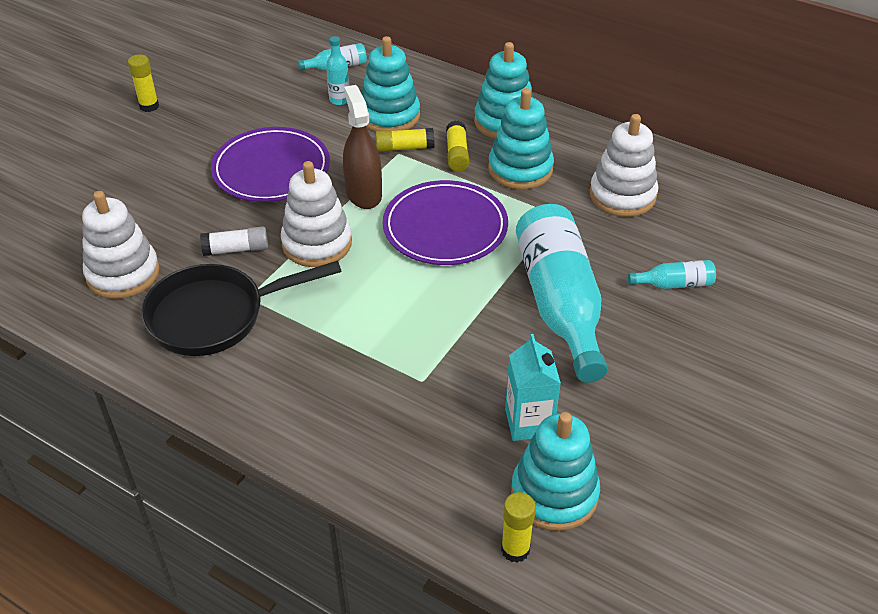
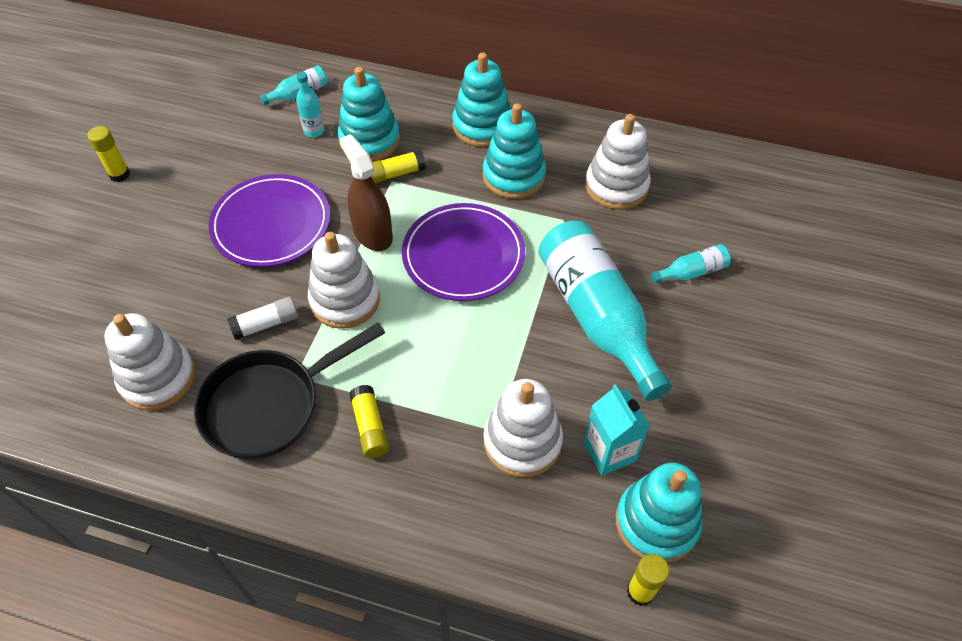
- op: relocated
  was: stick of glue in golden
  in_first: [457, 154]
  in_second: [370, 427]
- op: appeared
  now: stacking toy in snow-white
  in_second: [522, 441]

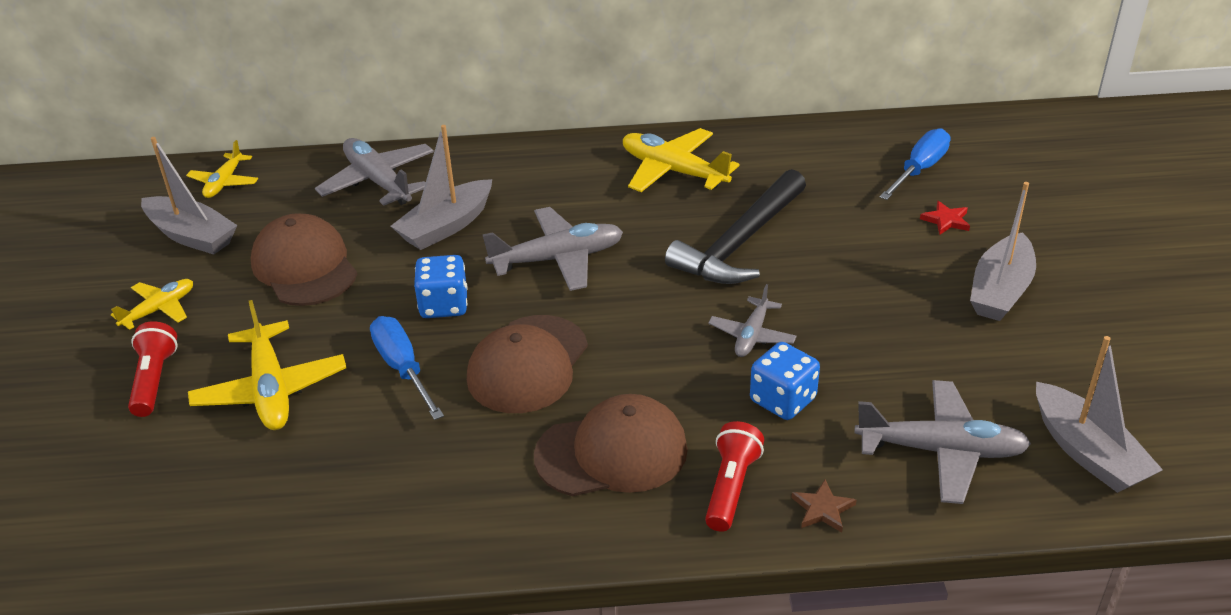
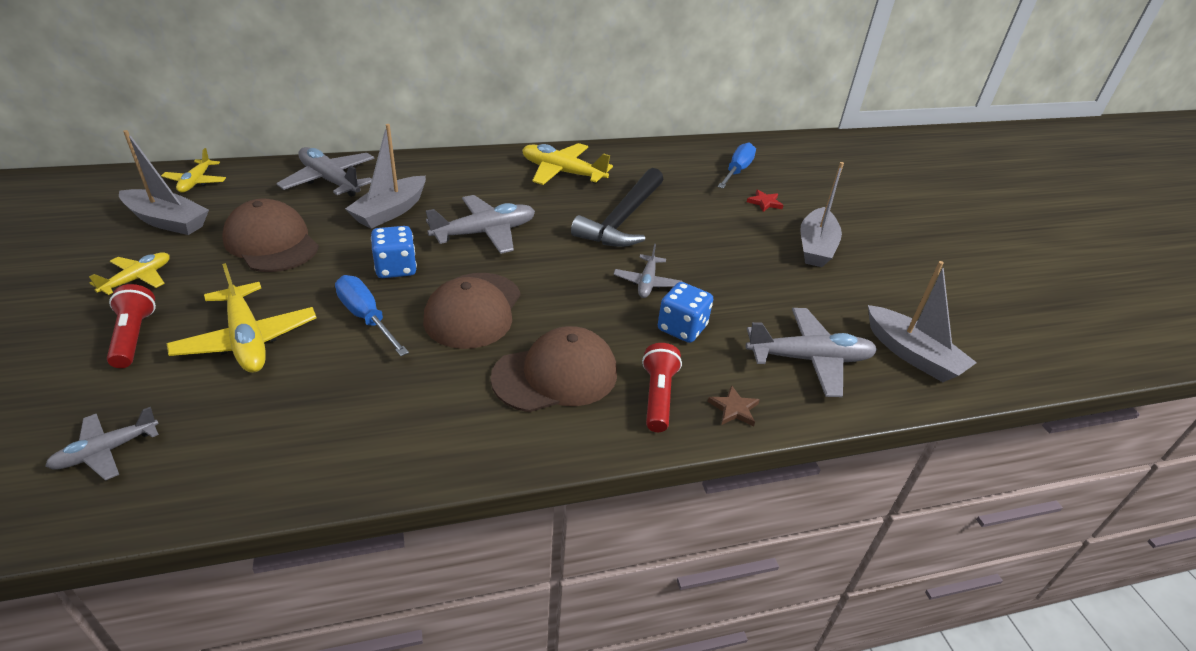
- op: appeared
  now: toy plane in gray
  in_second: [106, 451]

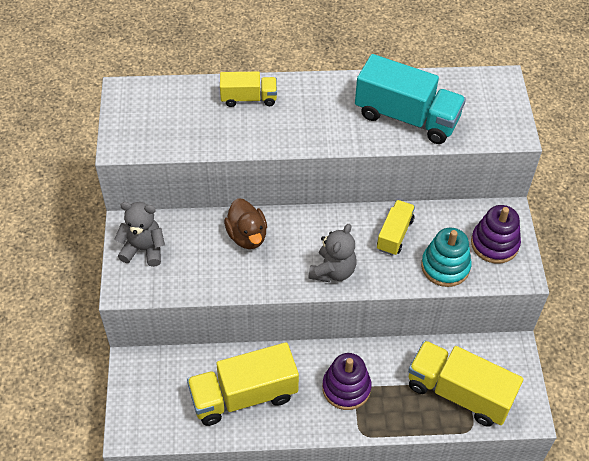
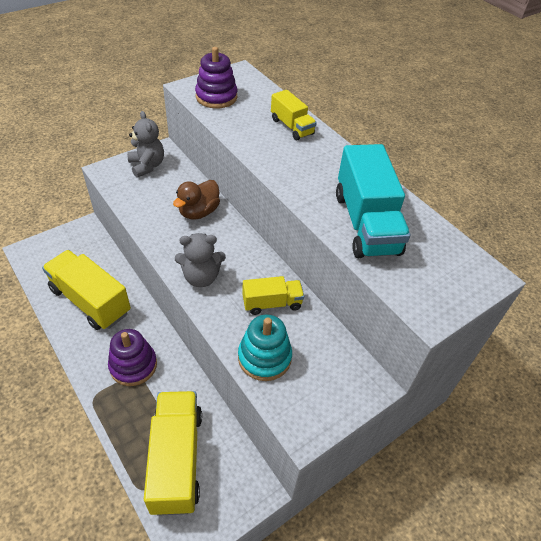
- op: relocated
  was: stacking toy in royal purple
  in_first: [494, 244]
  in_second: [216, 97]

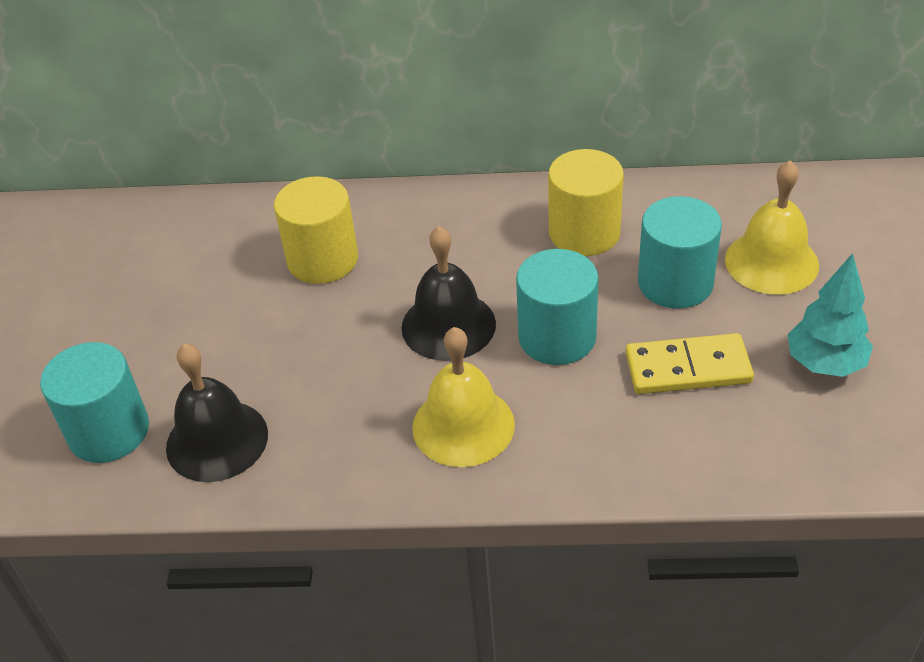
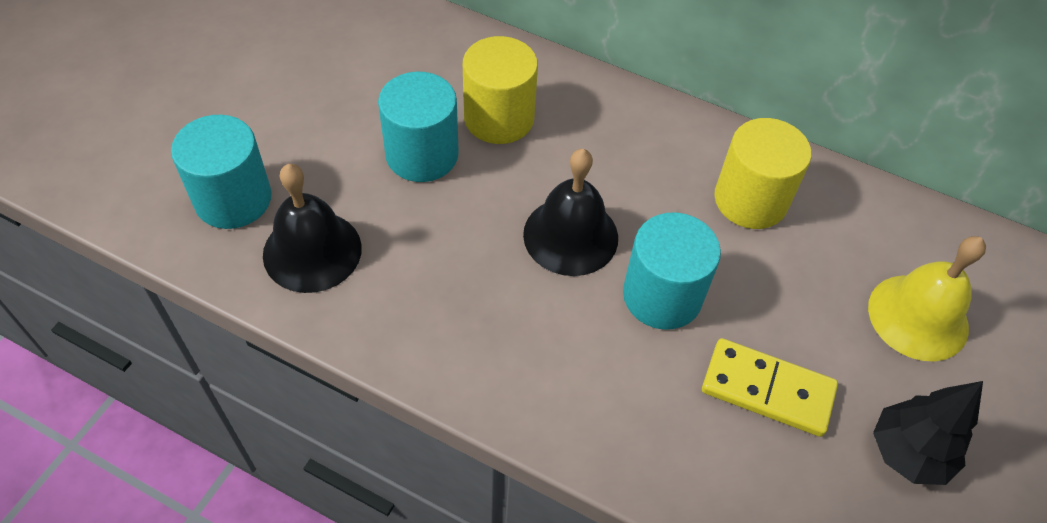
- op: relocated
  was: cylinder in teal
  in_first: [675, 283]
  in_second: [422, 154]
- op: colour
  was: fir tree in teal
  now: fir tree in black
  in_first: [824, 364]
  in_second: [907, 453]
- op: missing
  was: school bell in golden
  in_first: [463, 425]

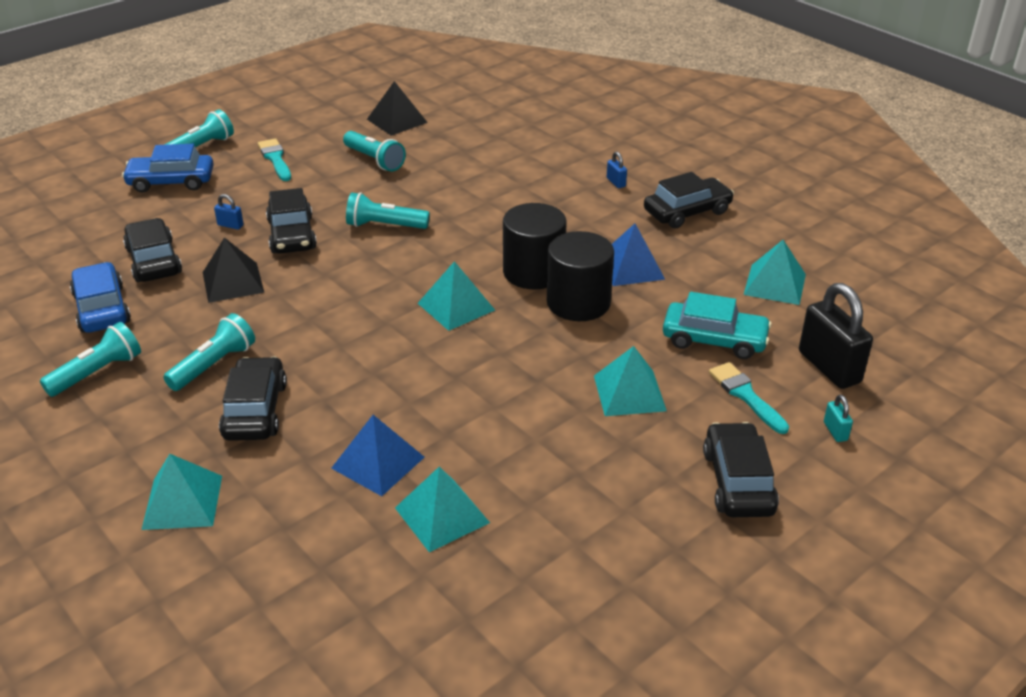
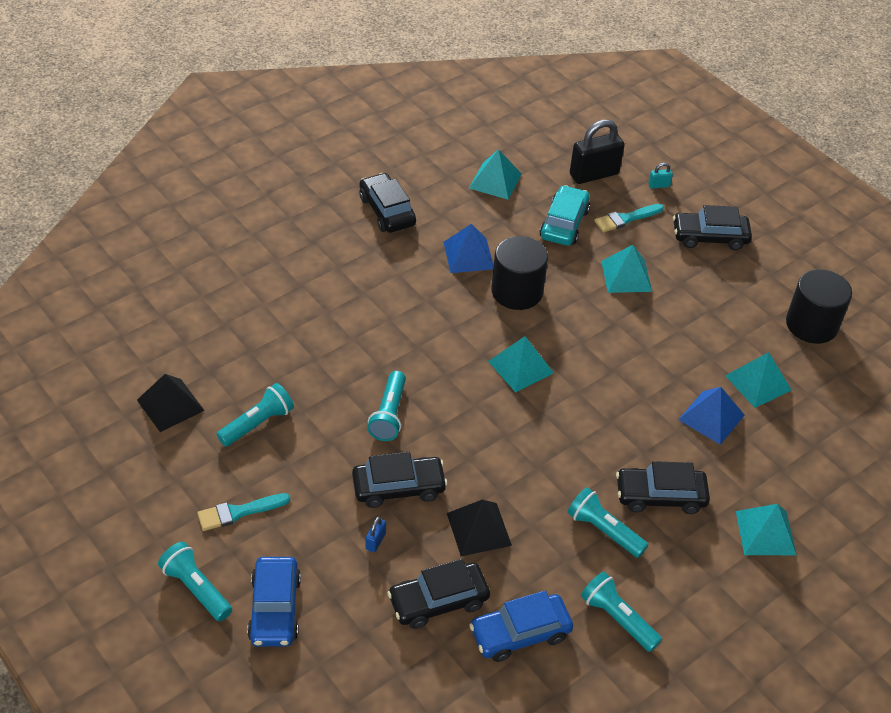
- op: missing
  was: padlock in cobalt
  in_first: [616, 182]
- op: relocated
  was: cylinder in black
  in_first: [533, 272]
  in_second: [811, 324]

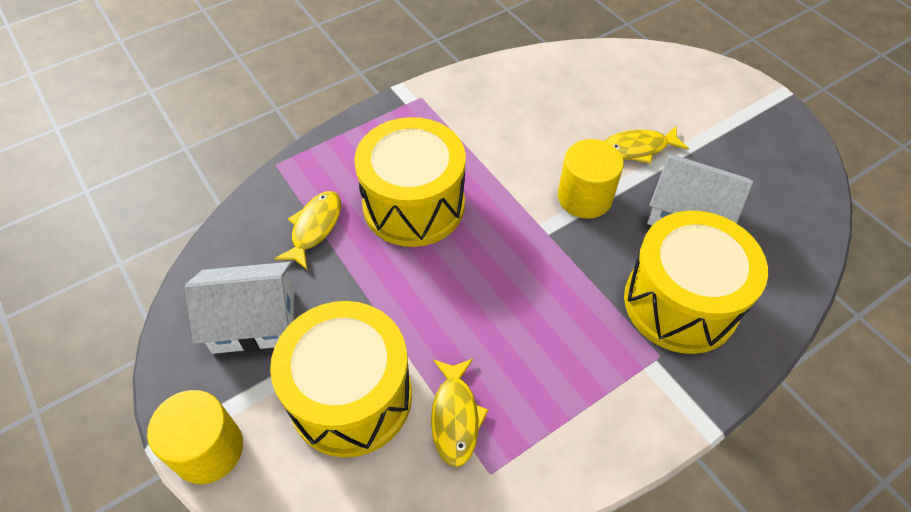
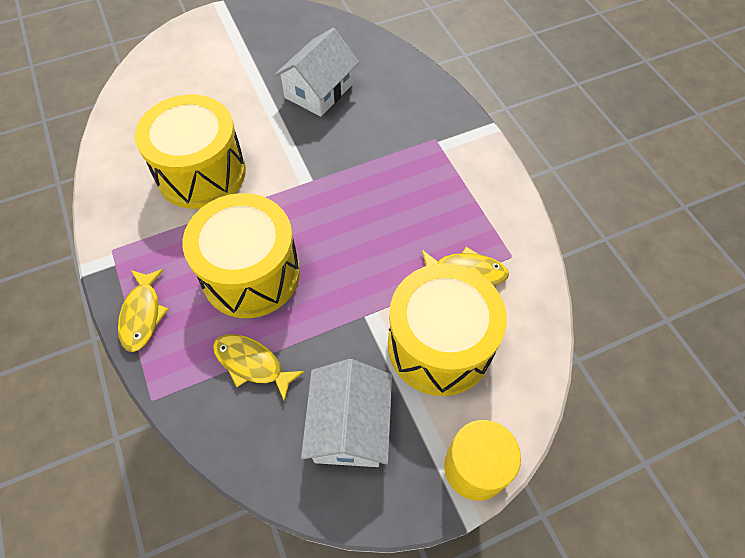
- op: relocated
  was: fish figure in golden
  in_first: [637, 148]
  in_second: [142, 314]
- op: missing
  was: cylinder in golden
  in_first: [584, 197]
- op: relocated
  was: drum in golden
  in_first: [680, 303]
  in_second: [201, 173]

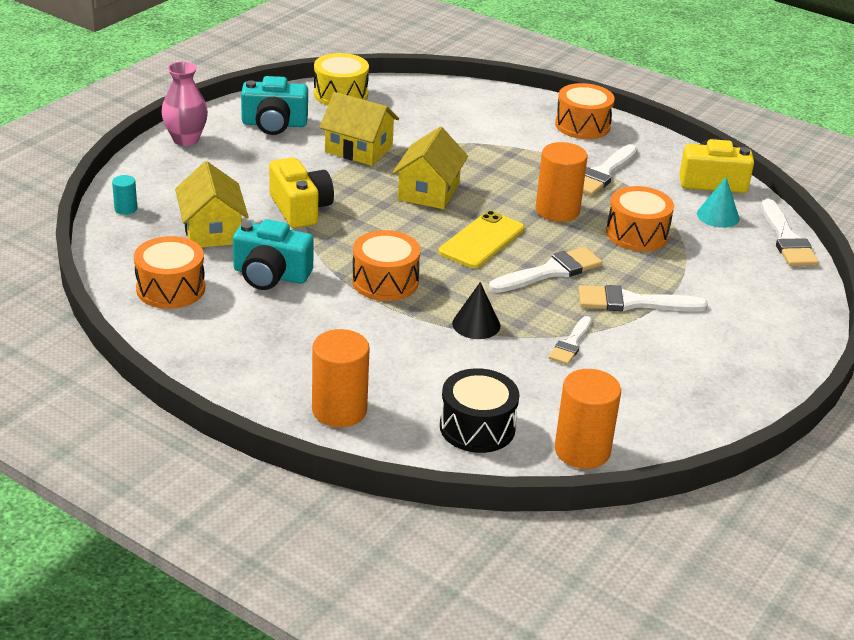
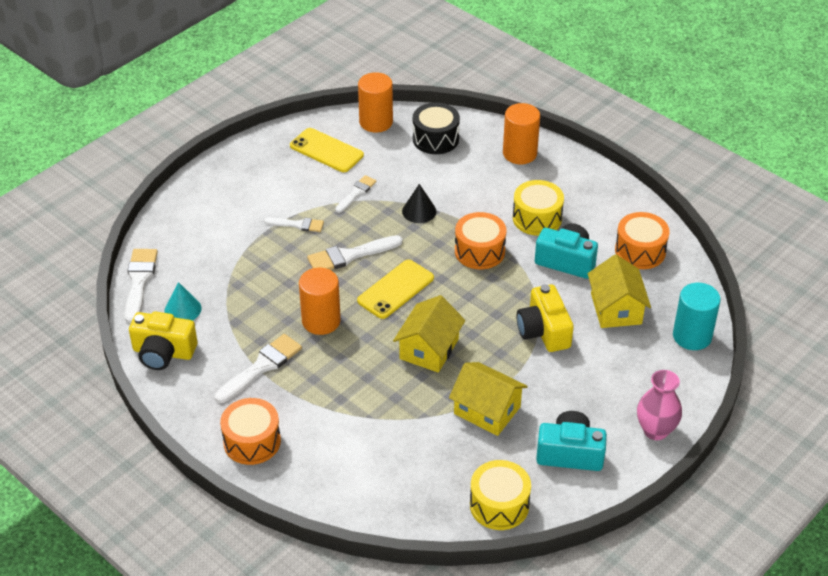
- op: size
  was: cylinder in teal
  in_first: [126, 209]
  in_second: [692, 336]
  ratio: 2.05
- op: missing
  was: drum in orange-coloured
  in_first: [637, 234]
- op: size
  was: paint brush in snow-white
  in_first: [632, 302]
  in_second: [297, 225]
  ratio: 0.63
- op: appeared
  now: phone in golden
  in_second: [326, 150]
- op: appeared
  now: drum in golden
  in_second: [537, 218]

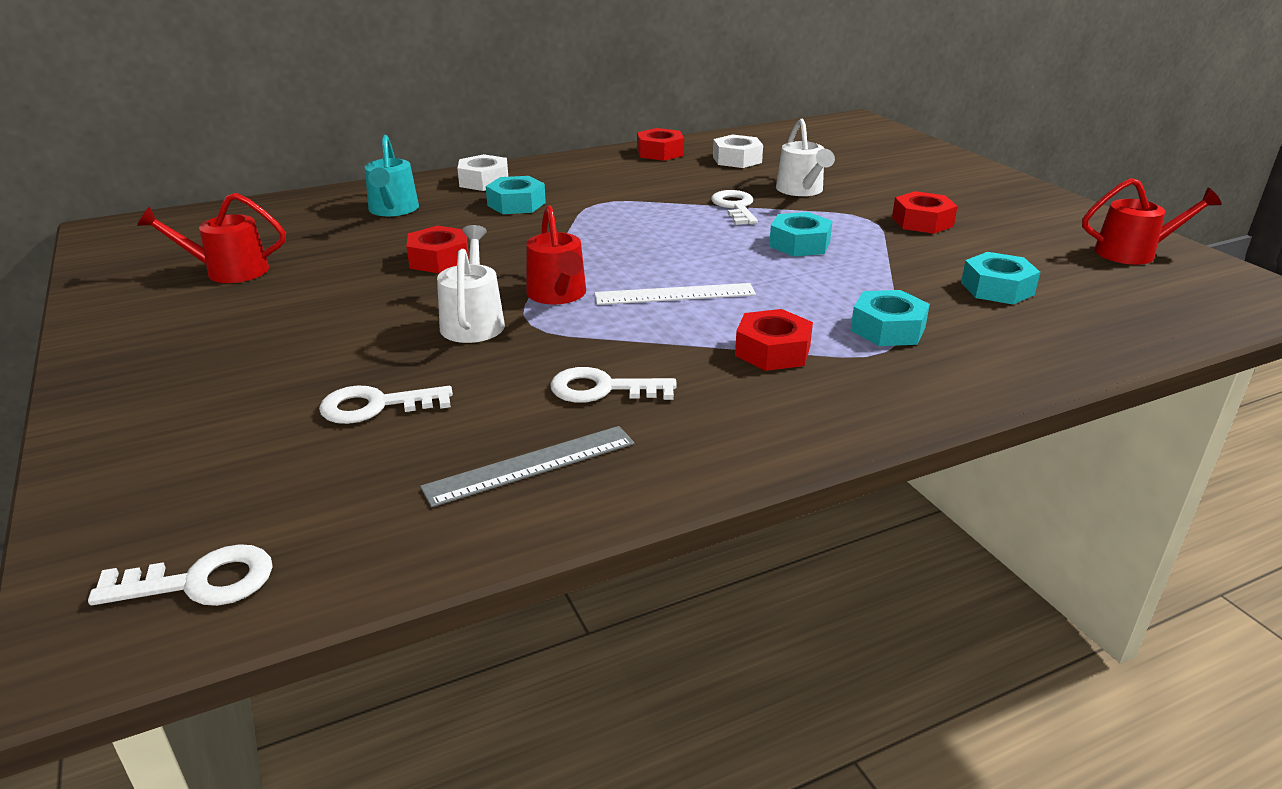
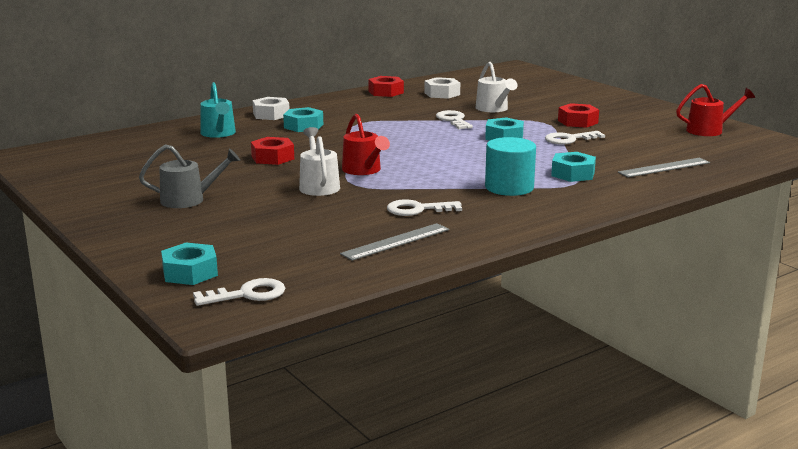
- op: missing
  was: watering pot in scarlet
  in_first: [228, 271]
- op: relocated
  was: nut in teal
  in_first: [997, 288]
  in_second: [190, 272]
- op: missing
  was: measuring stick in snow-white
  in_first: [675, 294]
- op: exchanged
  was: nut in scarlet
  now: cylinder in teal
  in_first: [772, 351]
  in_second: [509, 187]
- op: relocated
  was: key in snow-white
  in_first: [376, 406]
  in_second: [569, 139]
- op: appeared
  now: watering pot in gray
  in_second: [189, 200]
- op: appeared
  now: measuring stick in gray
  in_second: [664, 167]

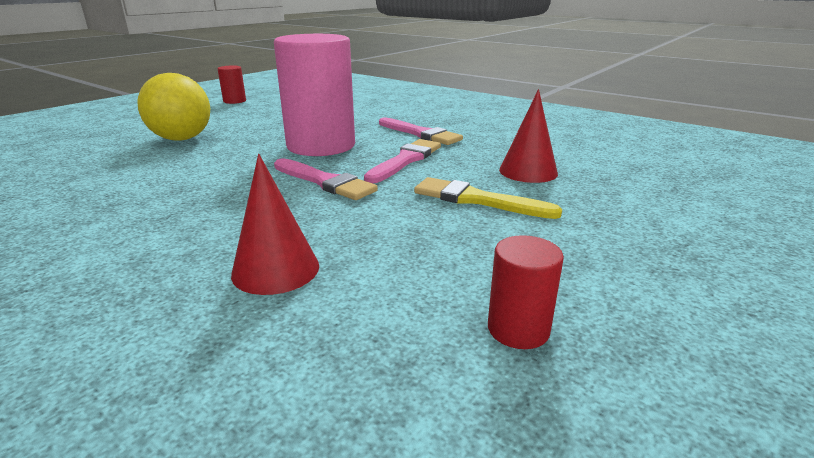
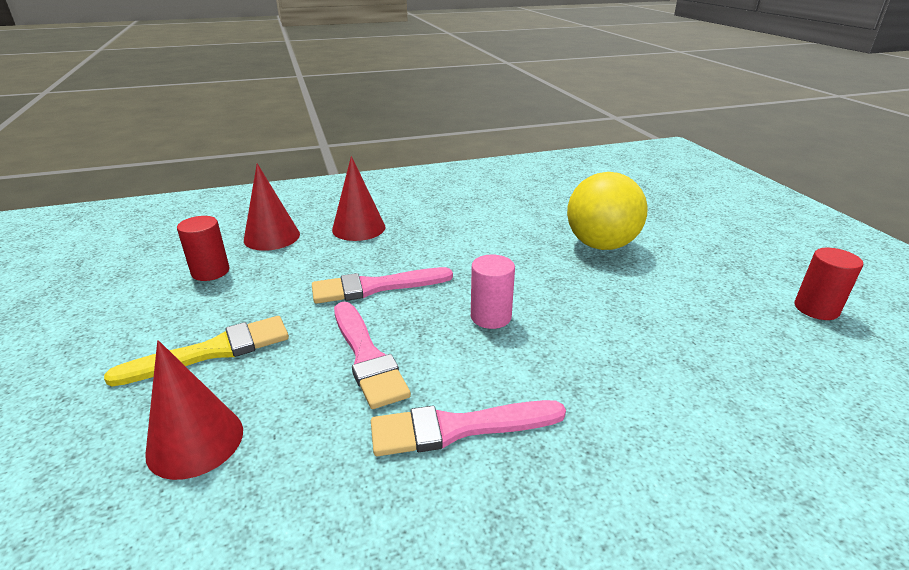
- op: size
  was: cylinder in pink
  in_first: [321, 146]
  in_second: [491, 317]
  ratio: 0.44
- op: relocated
  was: cylinder in scarlet
  in_first: [518, 329]
  in_second: [210, 272]
- op: appeared
  now: cone shape in scarlet
  in_second: [358, 228]

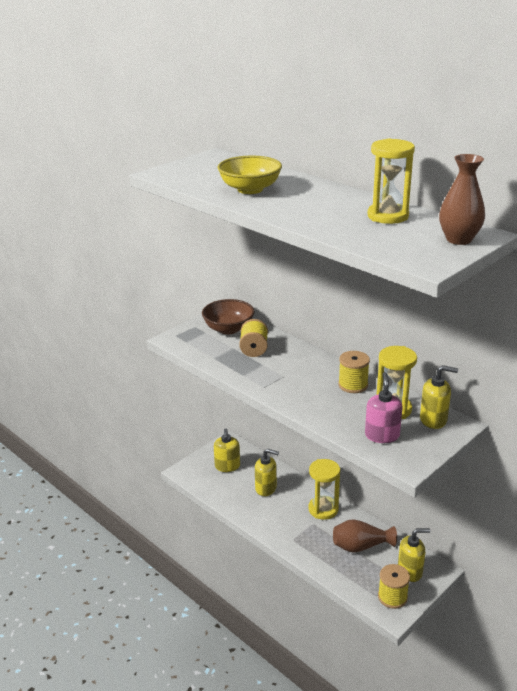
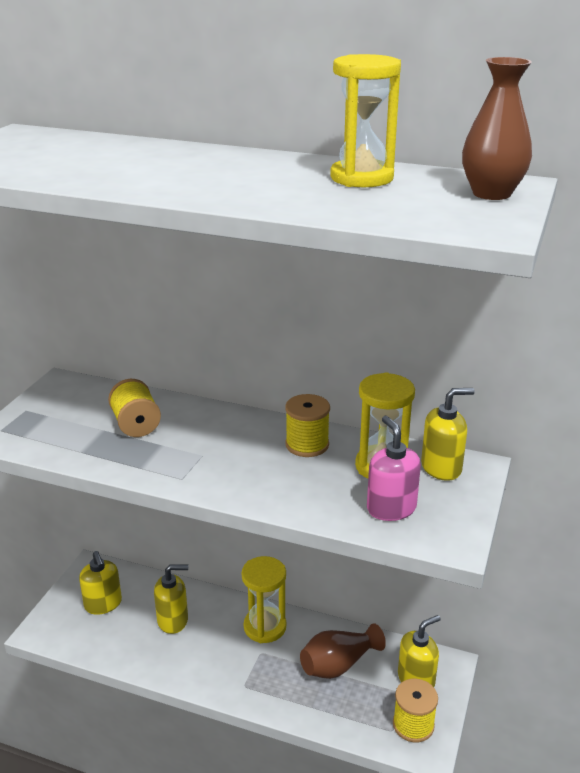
- op: missing
  was: bowl in golden
  in_first: [250, 189]
- op: missing
  was: bowl in dark brown
  in_first: [228, 329]

